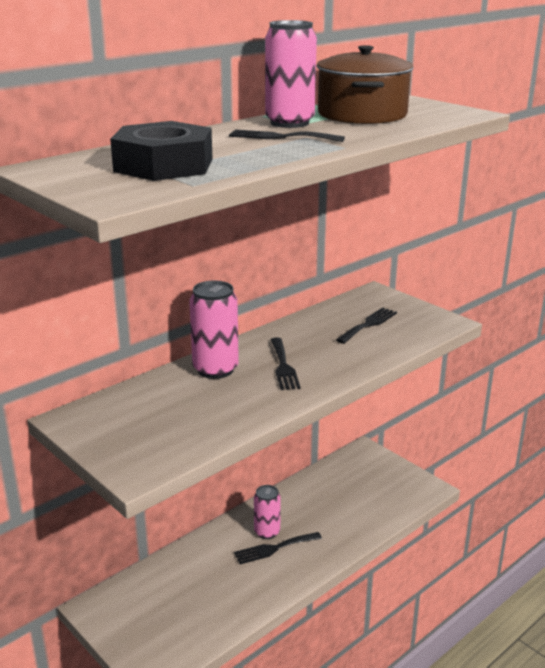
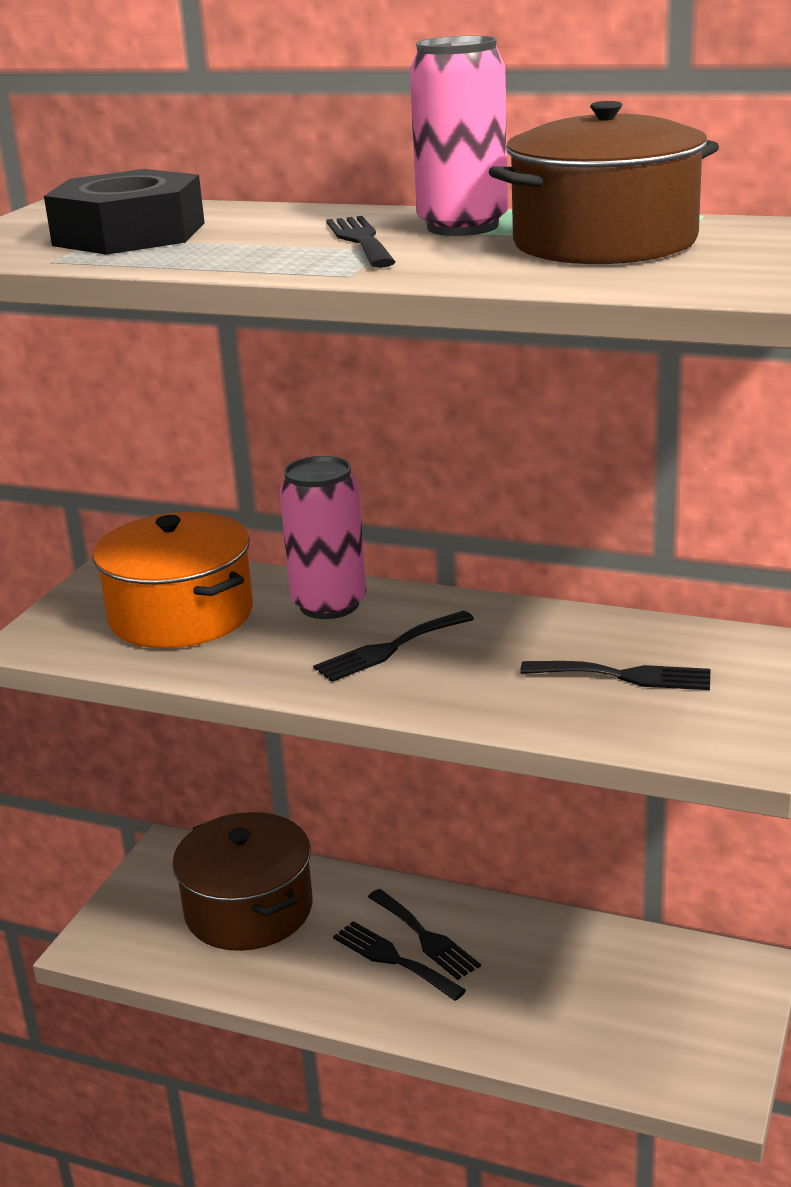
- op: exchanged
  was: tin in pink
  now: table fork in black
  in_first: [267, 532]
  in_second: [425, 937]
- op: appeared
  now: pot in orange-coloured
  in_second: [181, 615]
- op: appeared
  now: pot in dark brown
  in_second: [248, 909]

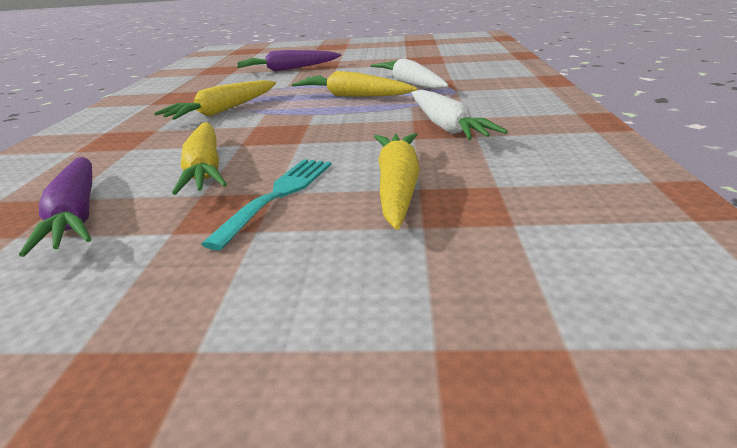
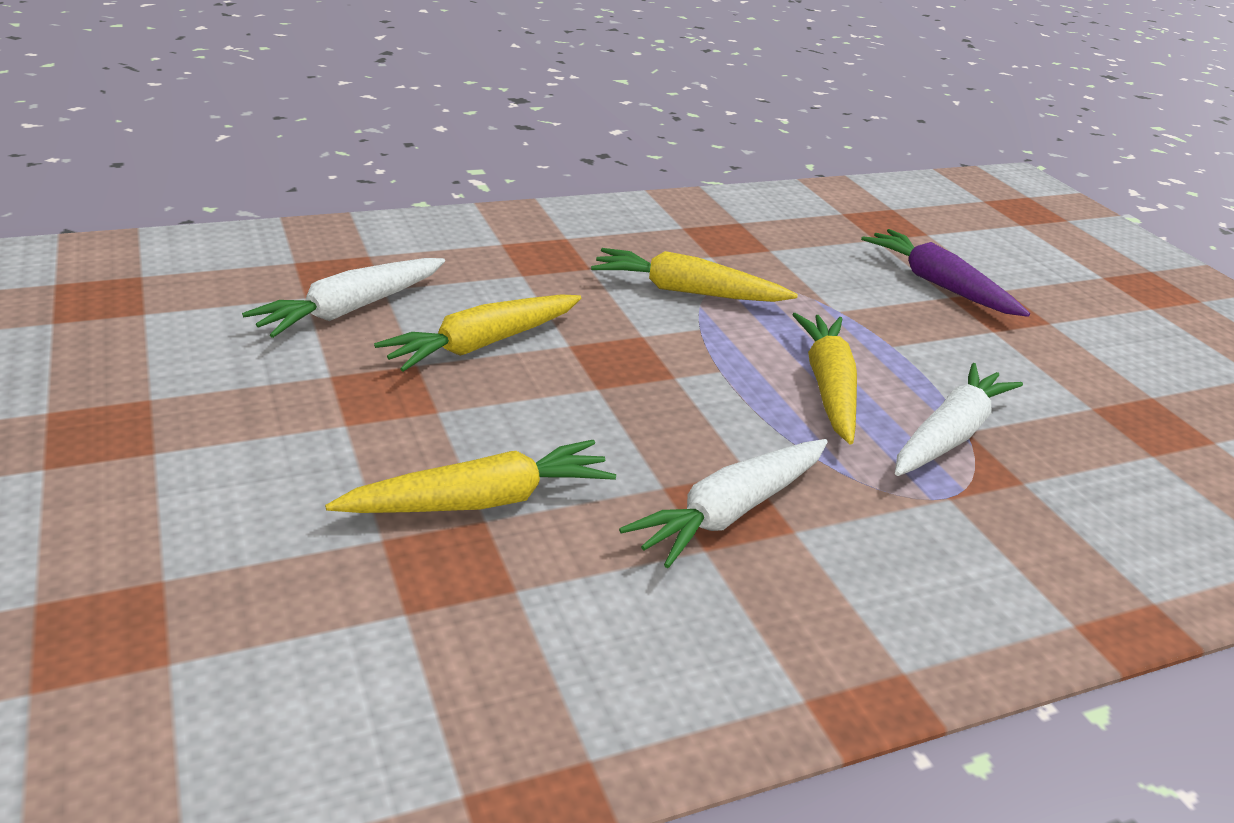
- op: colour
  was: root vegetable in royal purple
  now: root vegetable in snow-white
  in_first: [76, 215]
  in_second: [351, 309]
- op: missing
  was: table fork in teal
  in_first: [278, 195]

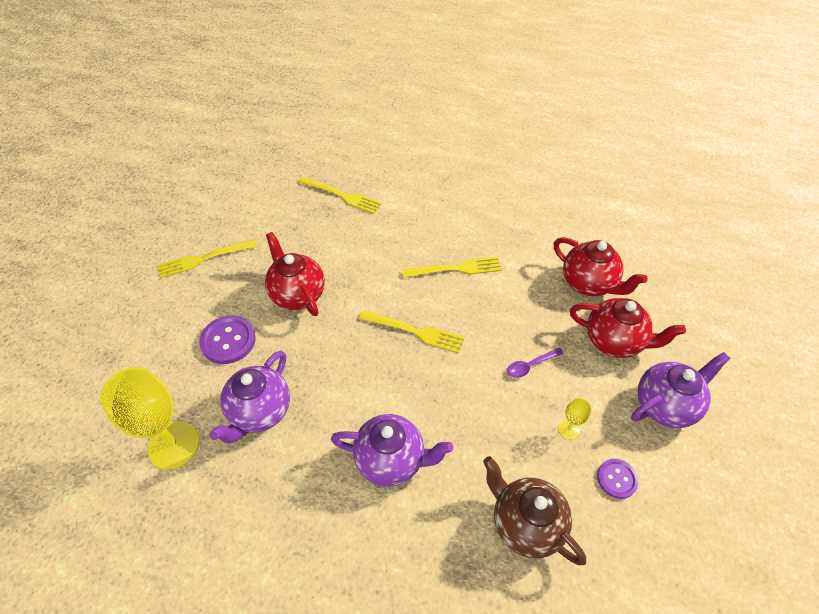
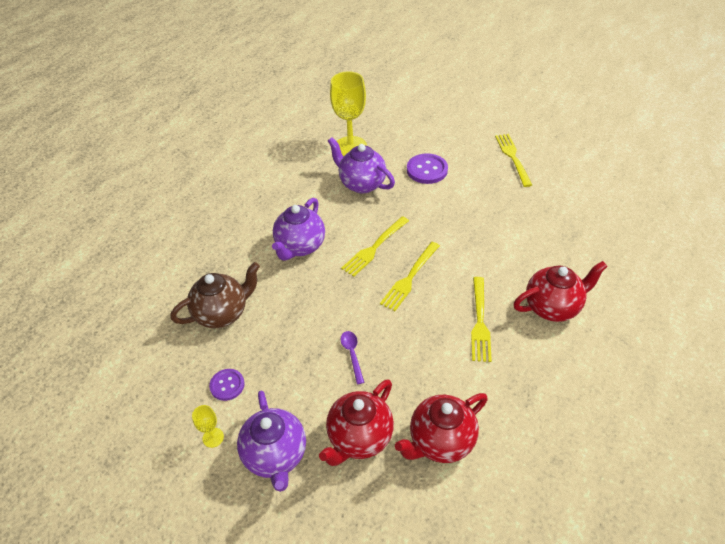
- op: relocated
  was: table fork in golden
  in_first: [342, 195]
  in_second: [374, 247]
- op: relocated
  was: china teapot in scarlet
  in_first: [297, 294]
  in_second: [552, 307]
- op: relocated
  was: chalice in golden
  in_first: [568, 429]
  in_second: [213, 437]

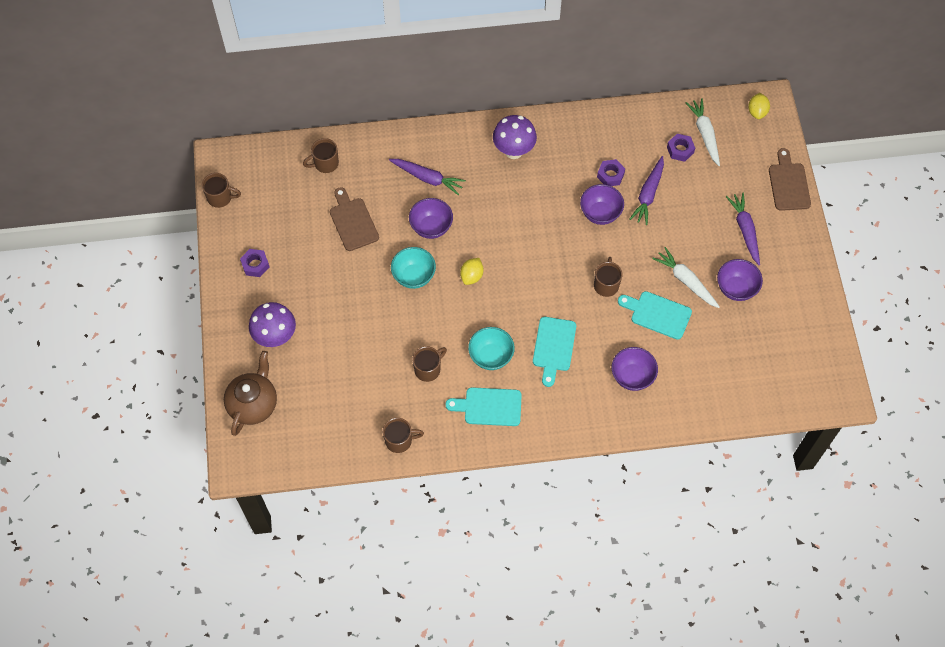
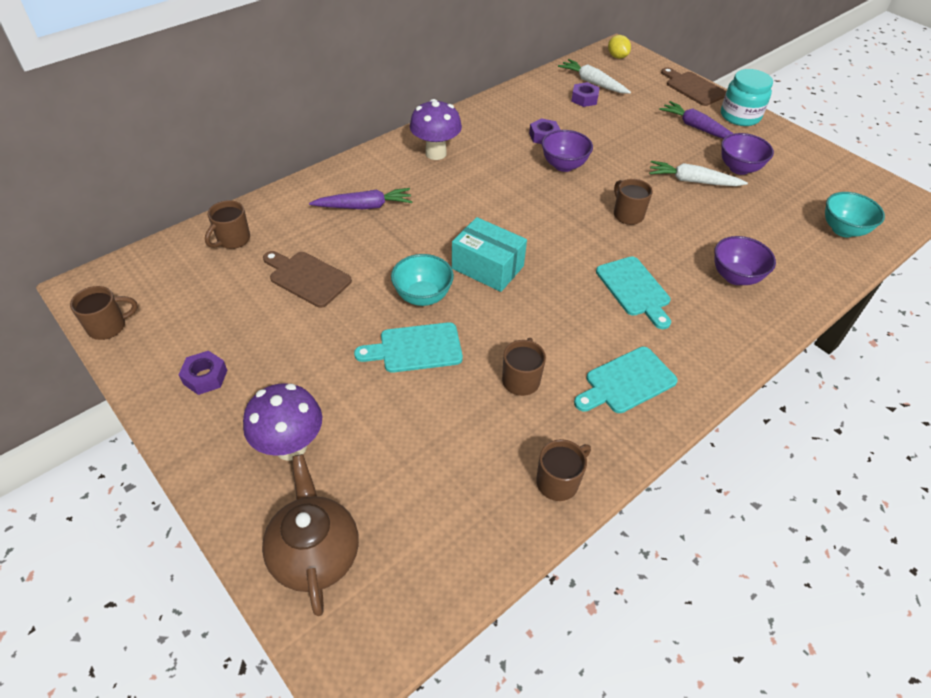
- op: missing
  was: root vegetable in royal purple
  in_first: [648, 194]
- op: missing
  was: bowl in royal purple
  in_first: [431, 227]
- op: exchanged
  was: toy lemon in golden
  now: parcel in teal
  in_first: [471, 276]
  in_second: [487, 267]
- op: relocated
  was: cutting board in teal
  in_first: [657, 314]
  in_second: [415, 348]
- op: relocated
  was: bowl in teal
  in_first: [491, 356]
  in_second: [843, 230]
- op: appeared
  now: jam jar in teal
  in_second: [740, 116]

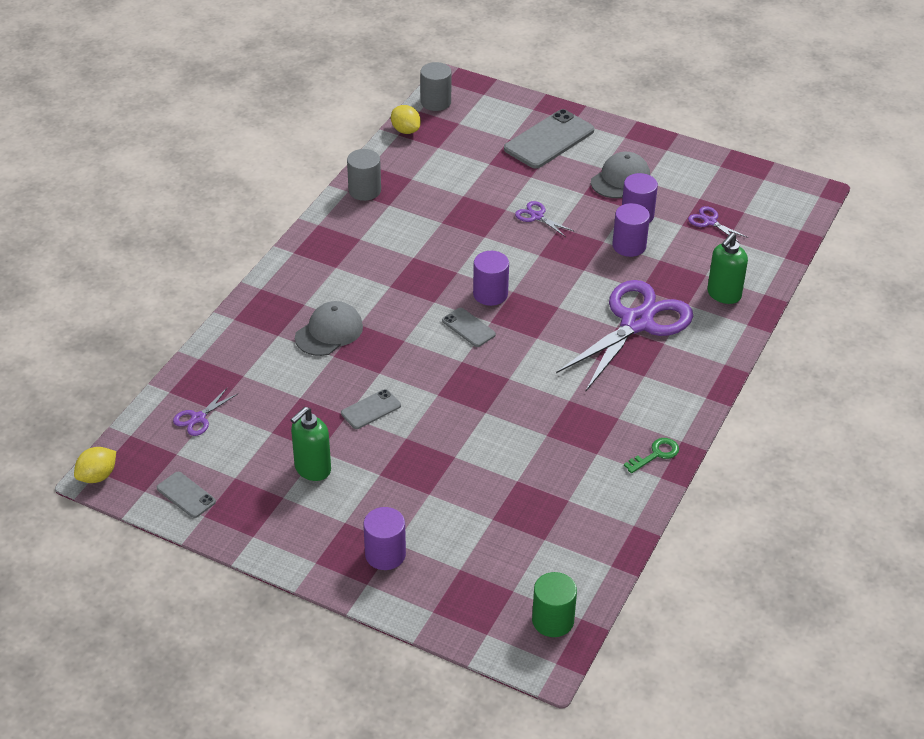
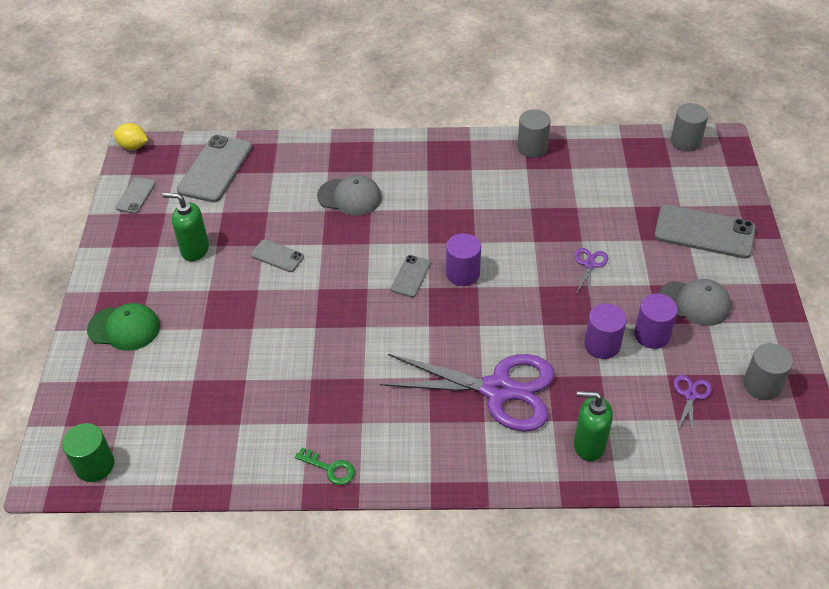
- op: missing
  was: toy lemon in golden
  in_first: [405, 130]
- op: exchanged
  was: pair of scissors in royal purple
  now: phone in gray
  in_first: [198, 418]
  in_second: [215, 169]
- op: exchanged
  was: cylinder in royal purple
  now: peaked cap in emerald
  in_first: [385, 554]
  in_second: [124, 328]
- op: appeared
  now: cylinder in gray
  in_second: [762, 385]

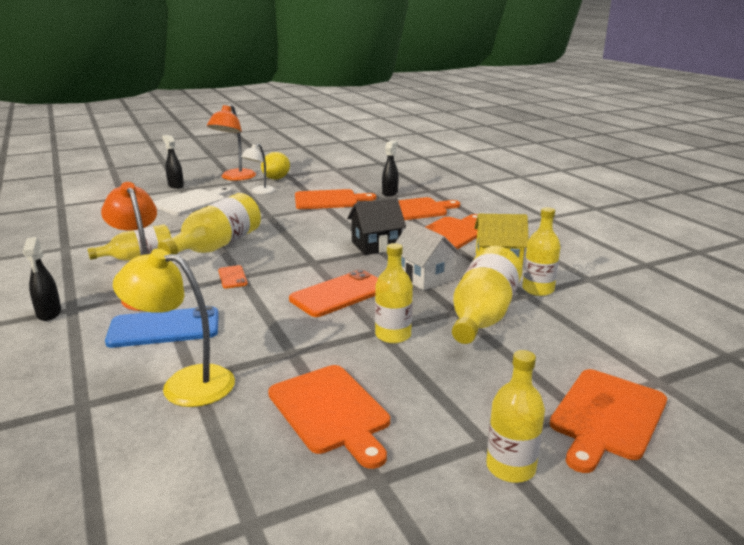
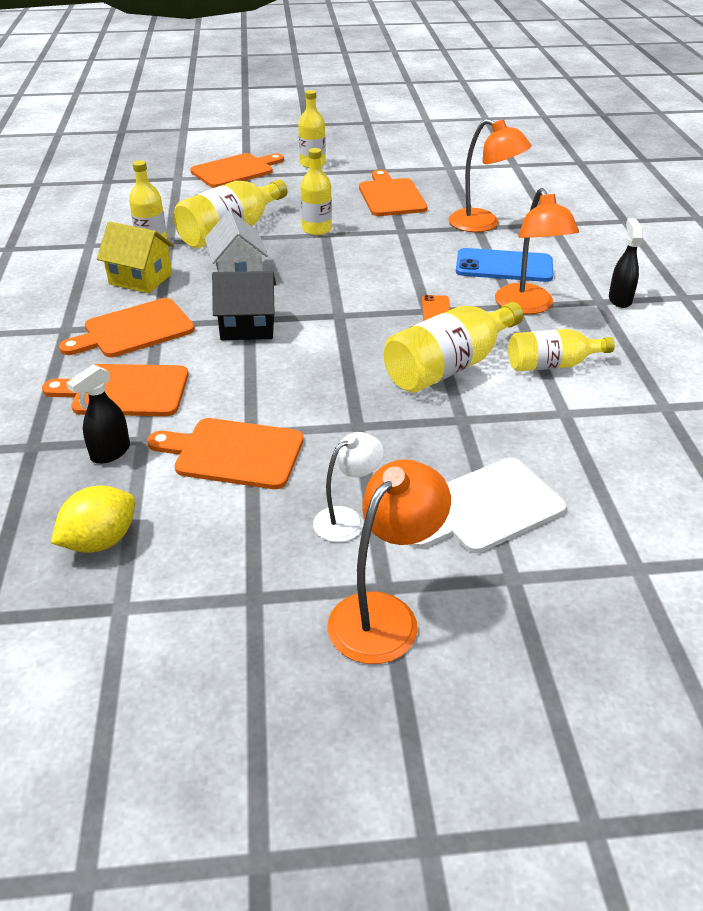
- op: missing
  was: spray cleaner in black
  in_first: [175, 185]
- op: relocated
  was: toy lemon in golden
  in_first: [276, 178]
  in_second: [100, 541]
- op: colour
  was: desk lamp in golden
  now: desk lamp in orange-coloured
  in_first: [185, 384]
  in_second: [483, 224]
- op: missing
  was: phone in orange-coloured
  in_first: [339, 294]

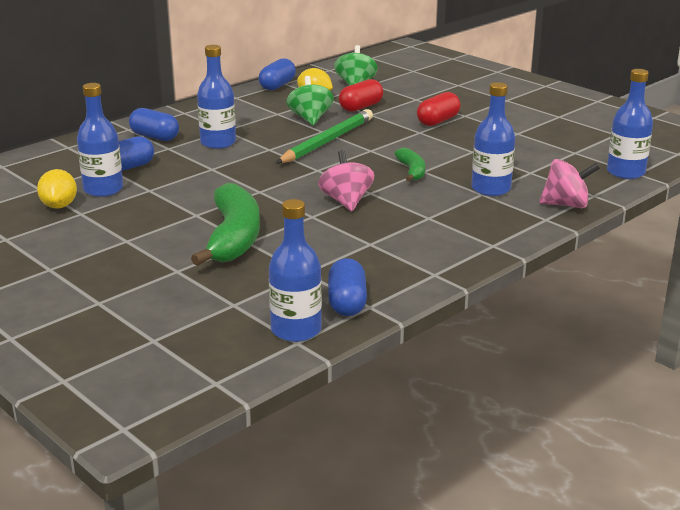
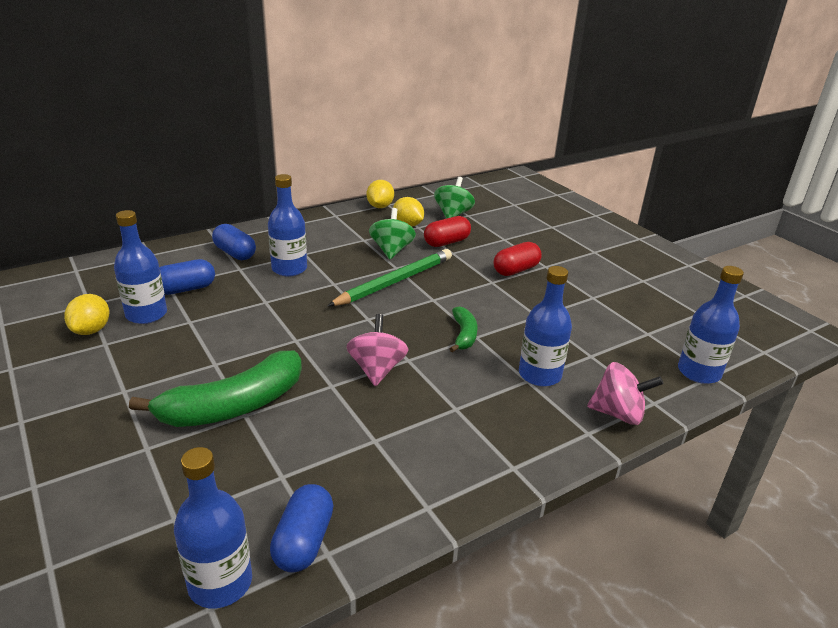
- op: exchanged
  was: pill in cobalt
  now: toy lemon in golden
  in_first: [277, 85]
  in_second: [380, 206]
- op: spun
  was: banana fruit in emerald
  in_first: [234, 238]
  in_second: [233, 406]
  clockwise: 45

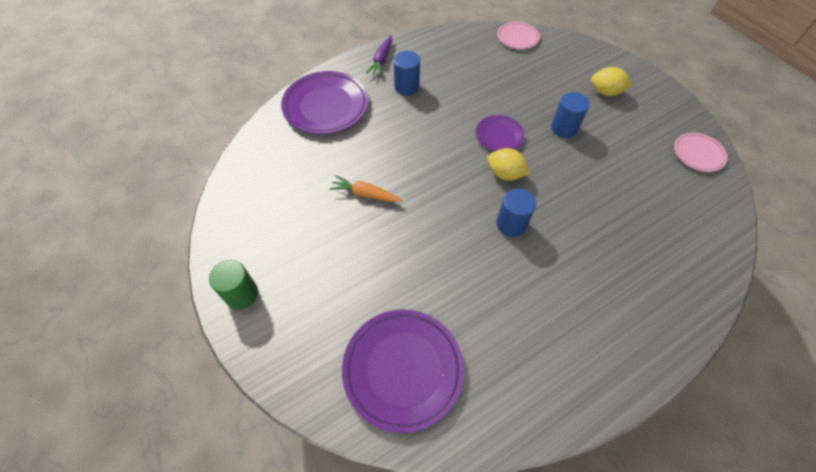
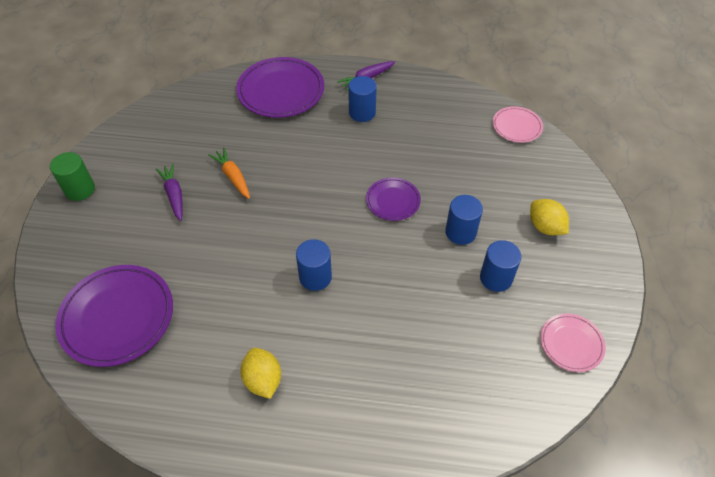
- op: relocated
  was: toy lemon in golden
  in_first: [505, 174]
  in_second: [263, 380]
- op: appeared
  now: root vegetable in royal purple
  in_second: [174, 195]
- op: appeared
  now: cylinder in cobalt
  in_second: [496, 278]

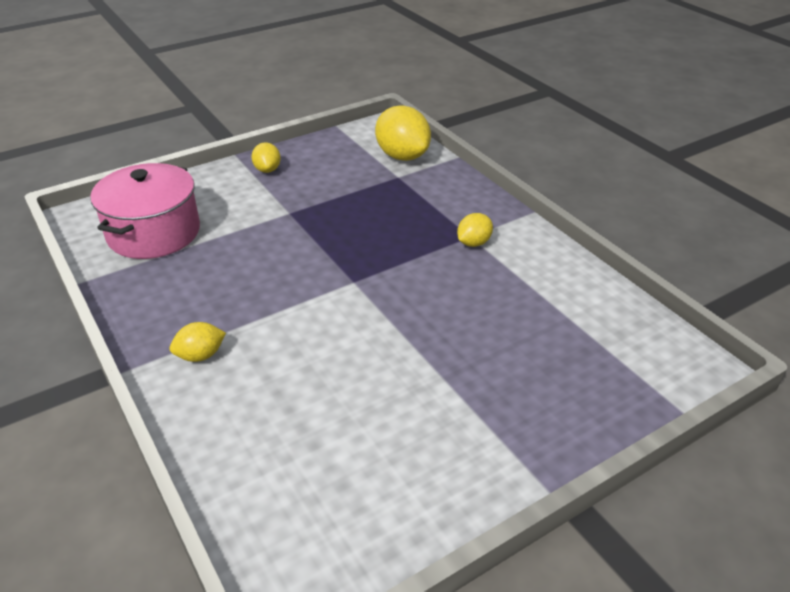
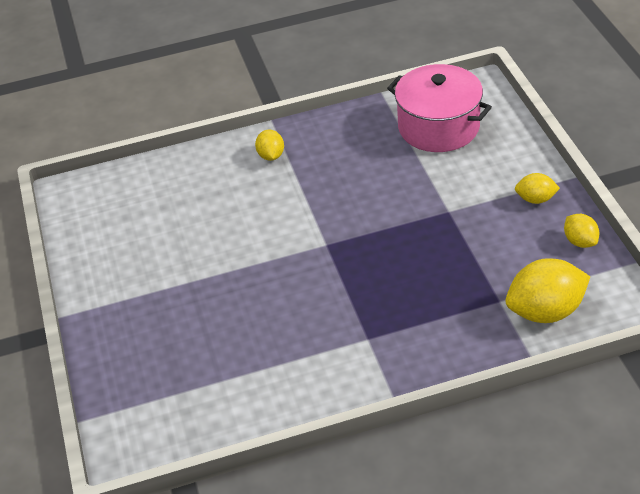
- op: relocated
  was: toy lemon in golden
  in_first: [473, 243]
  in_second: [580, 241]

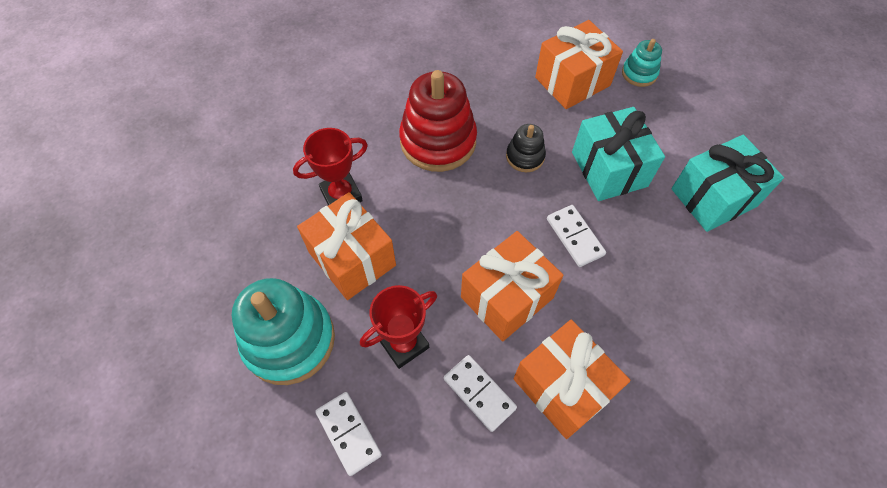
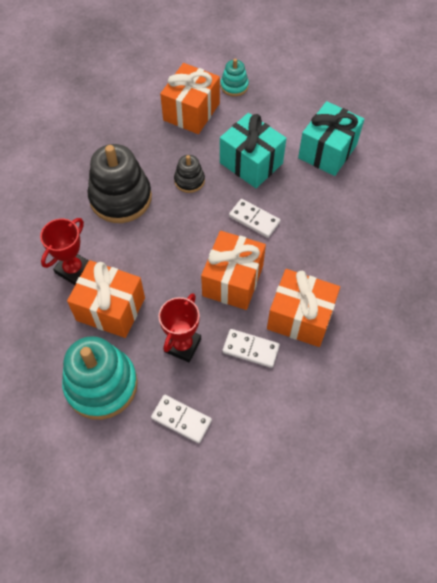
- op: colour
  was: stacking toy in scarlet
  now: stacking toy in black
  in_first: [438, 141]
  in_second: [120, 198]

